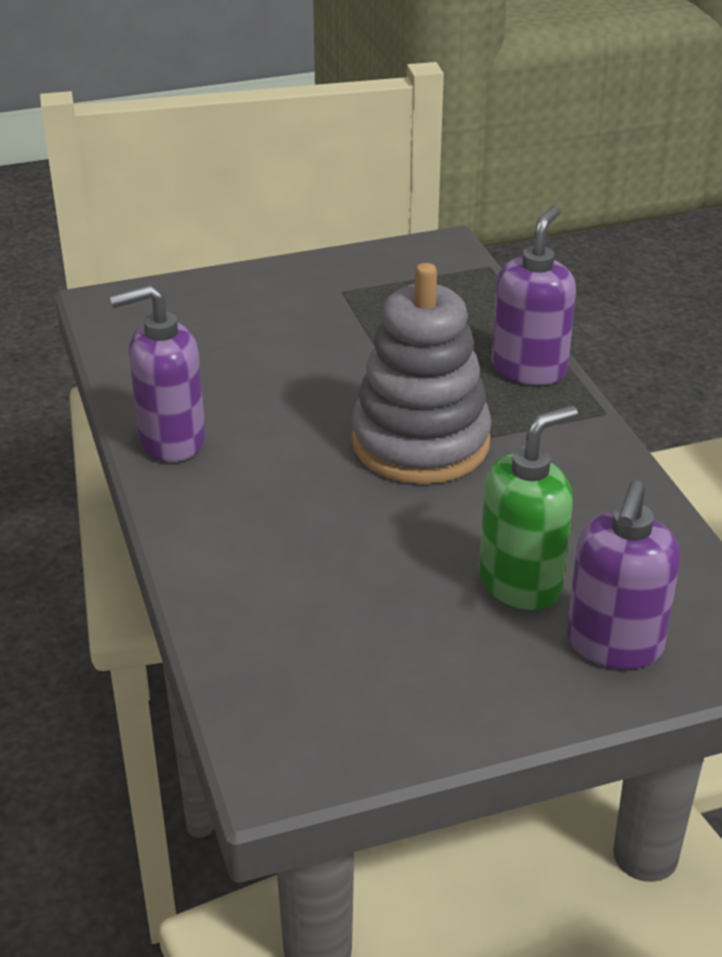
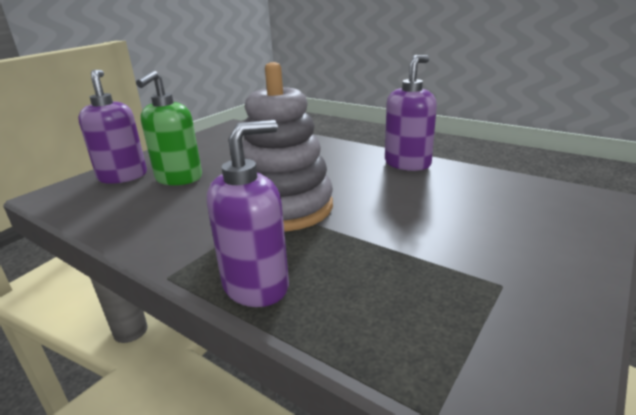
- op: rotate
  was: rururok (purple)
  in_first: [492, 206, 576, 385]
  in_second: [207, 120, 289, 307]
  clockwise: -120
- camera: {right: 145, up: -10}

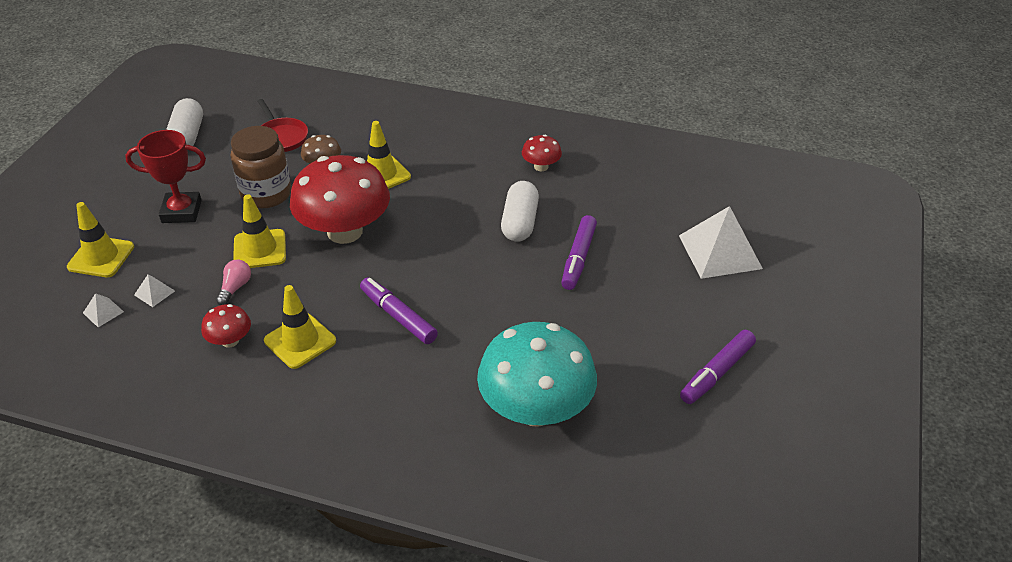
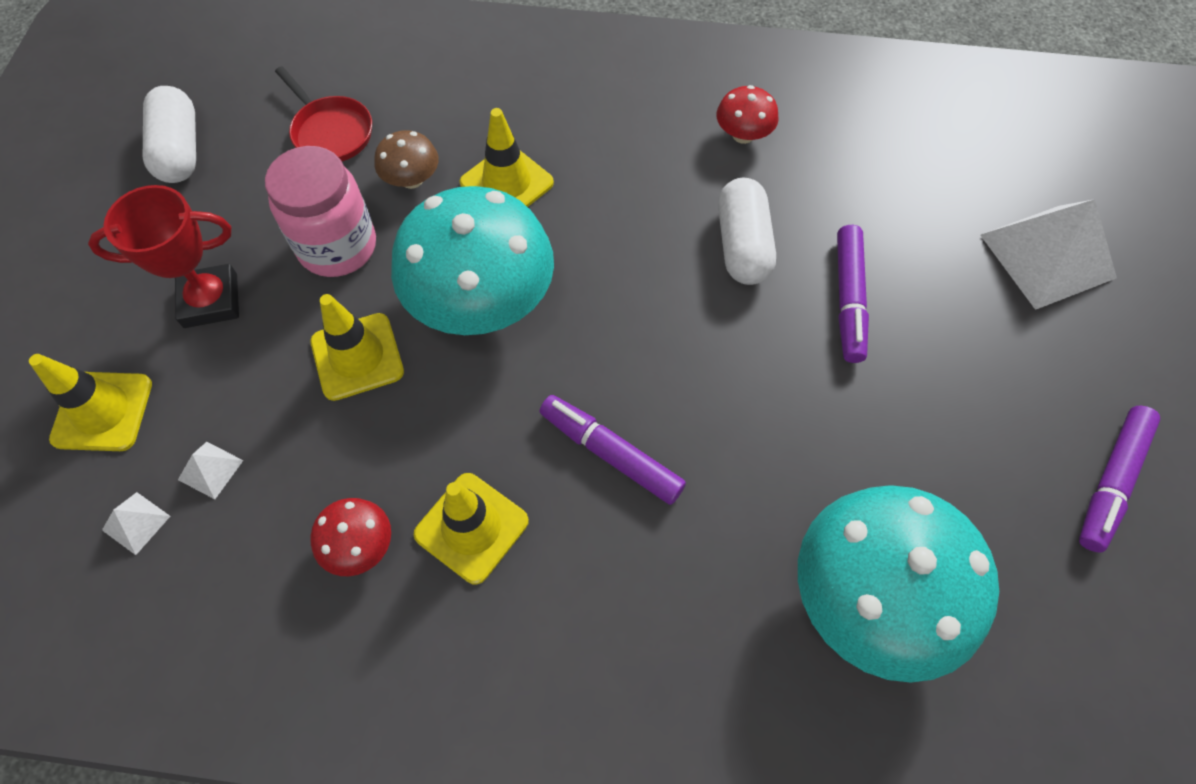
- op: recolor
  was: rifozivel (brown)
  now: rifozivel (pink)
  in_first: [231, 126, 291, 208]
  in_second: [265, 146, 376, 277]
- op: recolor
  was: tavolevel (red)
  now: tavolevel (turquoise)
  in_first: [290, 155, 390, 244]
  in_second: [391, 186, 554, 335]
- op: delete
  was: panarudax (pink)
  in_first: [216, 260, 251, 305]
- camera: {right: -10, up: 20}

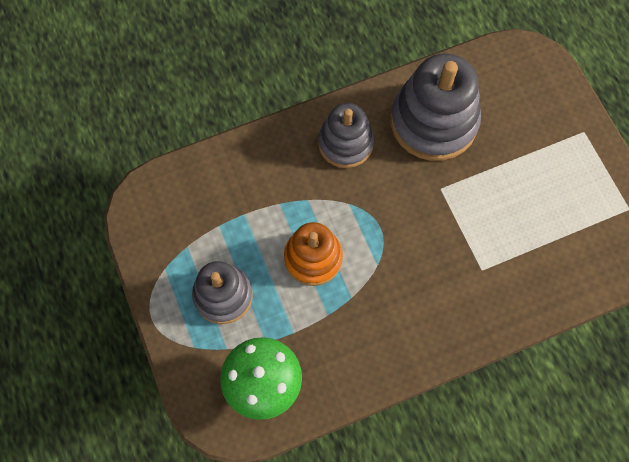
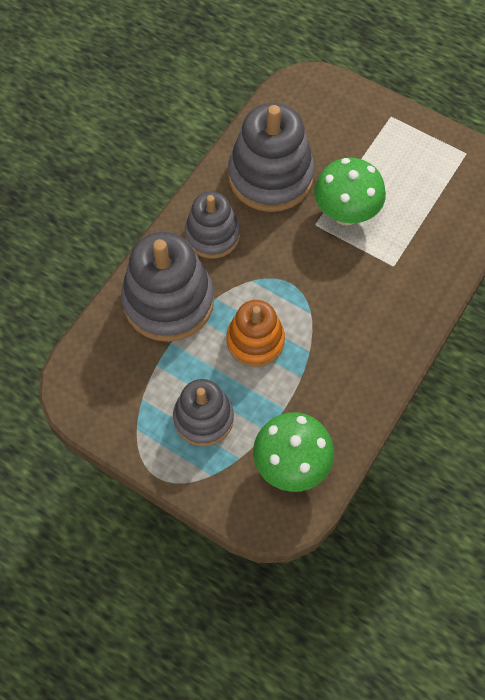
- op: insert
  now: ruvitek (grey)
  in_second: [121, 232, 214, 342]
- op: insert
  now: tavolevel (green)
  in_second: [314, 158, 386, 226]
- camera: {right: -35, up: -5}

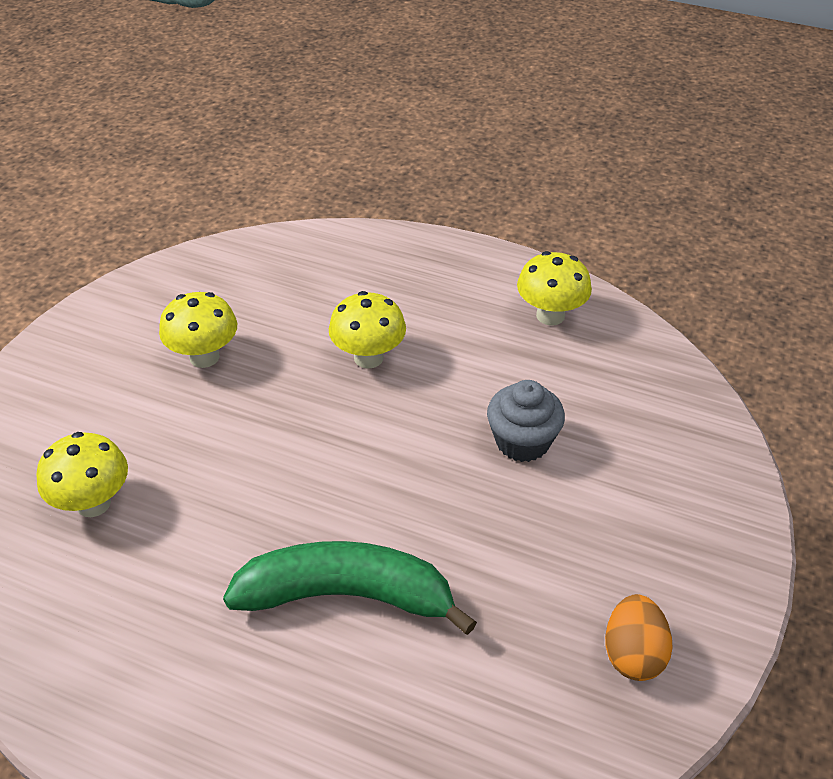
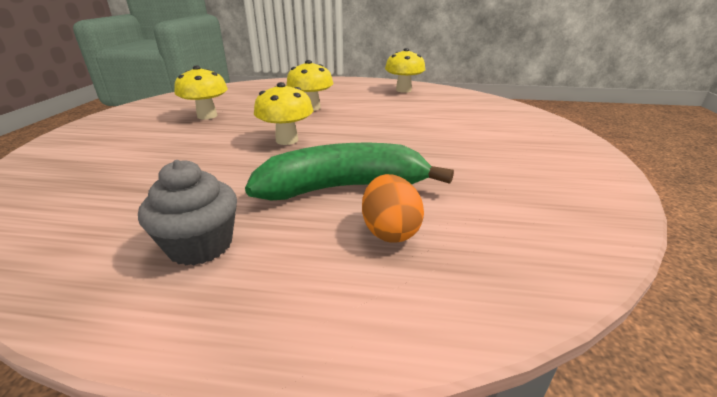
- op: move
  was: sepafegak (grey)
  in_first: [487, 380, 565, 462]
  in_second: [138, 160, 237, 266]
- op: move
  was: tavolevel (yellow)
  in_first: [36, 432, 128, 517]
  in_second: [254, 82, 314, 145]
- op: move
  was: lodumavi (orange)
  in_first: [605, 594, 673, 681]
  in_second: [362, 174, 424, 242]
- camera: {right: -15, up: -15}

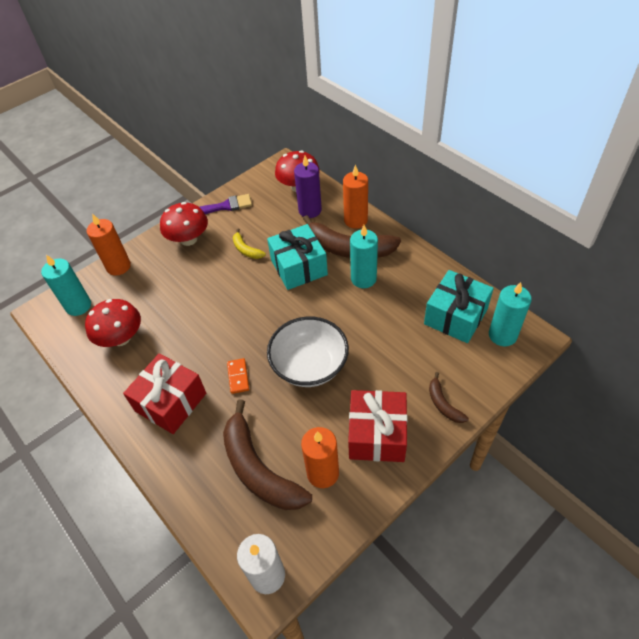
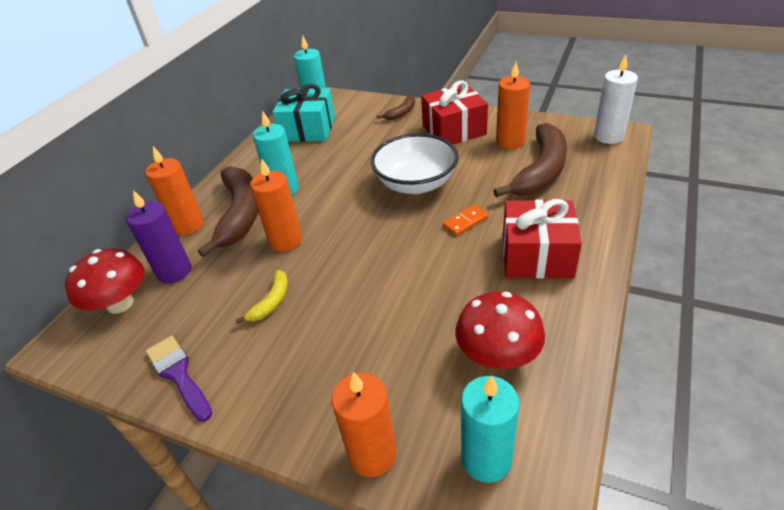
- op: replace
  was: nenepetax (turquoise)
  now: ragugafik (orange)
  in_first: [267, 224, 328, 290]
  in_second: [250, 158, 302, 252]
- op: delete
  was: tavolevel (red)
  in_first: [160, 202, 208, 246]
- camera: {right: -115, up: -10}

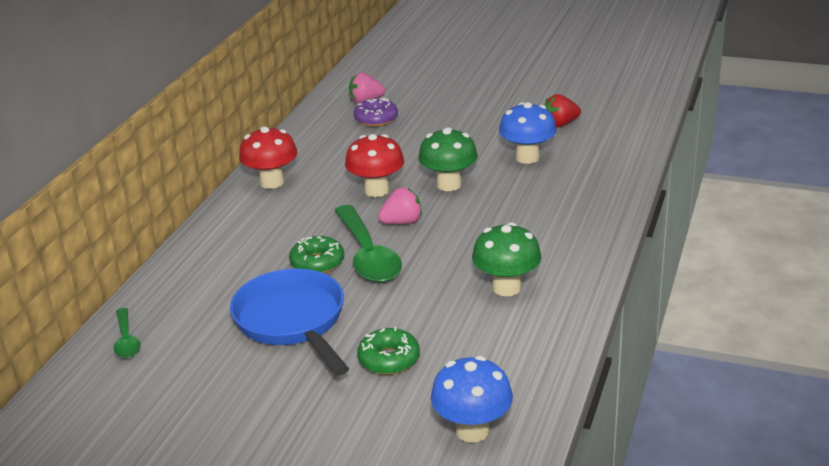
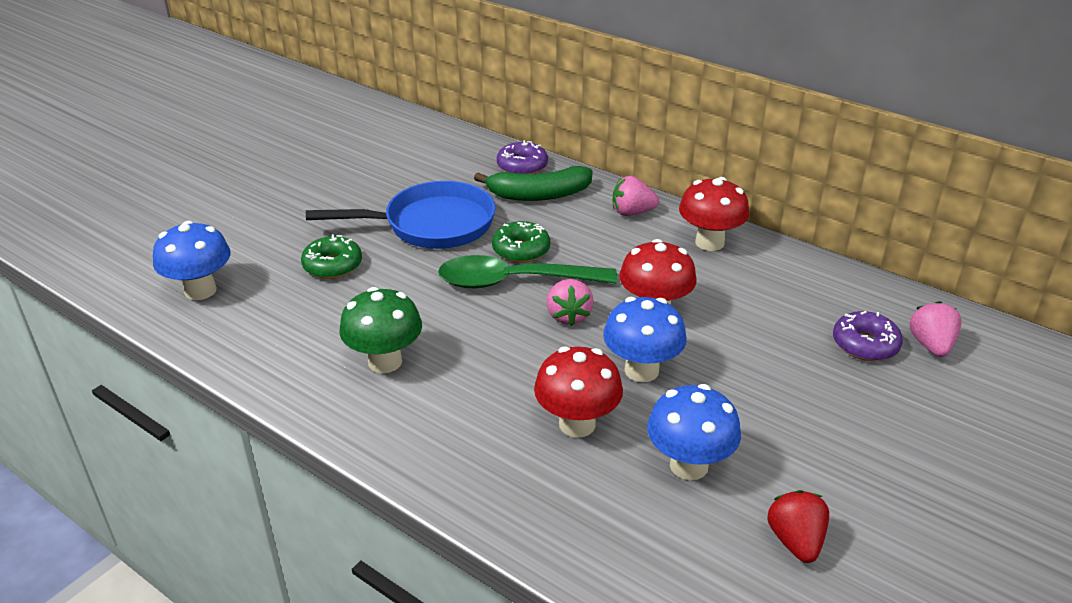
- op: insert
  now: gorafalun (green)
  in_second: [474, 166, 593, 201]
- op: insert
  now: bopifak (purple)
  in_second: [497, 140, 548, 174]
- op: insert
  now: tavolevel (red)
  in_second: [534, 346, 623, 437]
- op: recolor
  was: tavolevel (green)
  now: tavolevel (blue)
  in_first: [418, 127, 478, 191]
  in_second: [603, 297, 687, 382]
- op: insert
  now: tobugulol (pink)
  in_second: [613, 176, 659, 216]
- op: delete
  was: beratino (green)
  in_first: [114, 308, 141, 358]
- camera: {right: 105, up: 5}

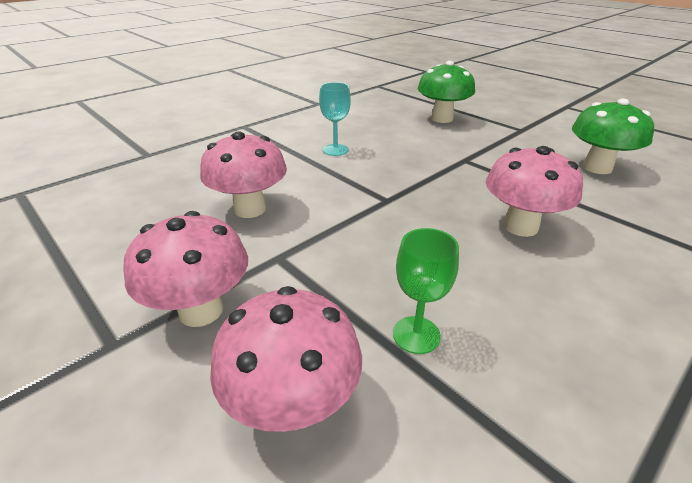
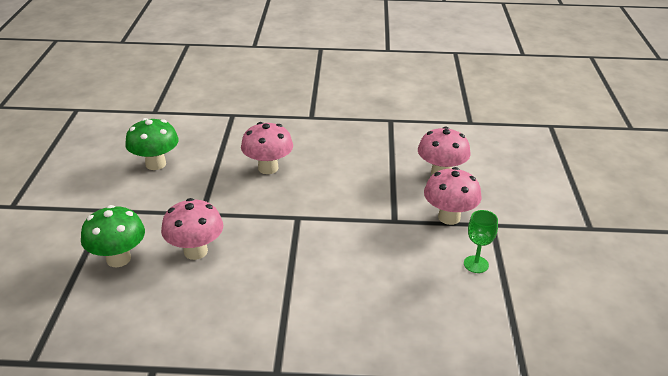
- op: move
  was: tavolevel (pink)
  in_first: [200, 132, 287, 218]
  in_second: [161, 198, 223, 260]
- op: move
  was: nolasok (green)
  in_first: [393, 228, 459, 354]
  in_second: [464, 210, 498, 273]
- op: delete
  was: nolasok (turquoise)
  in_first: [319, 82, 351, 156]
- camera: {right: -135, up: 0}

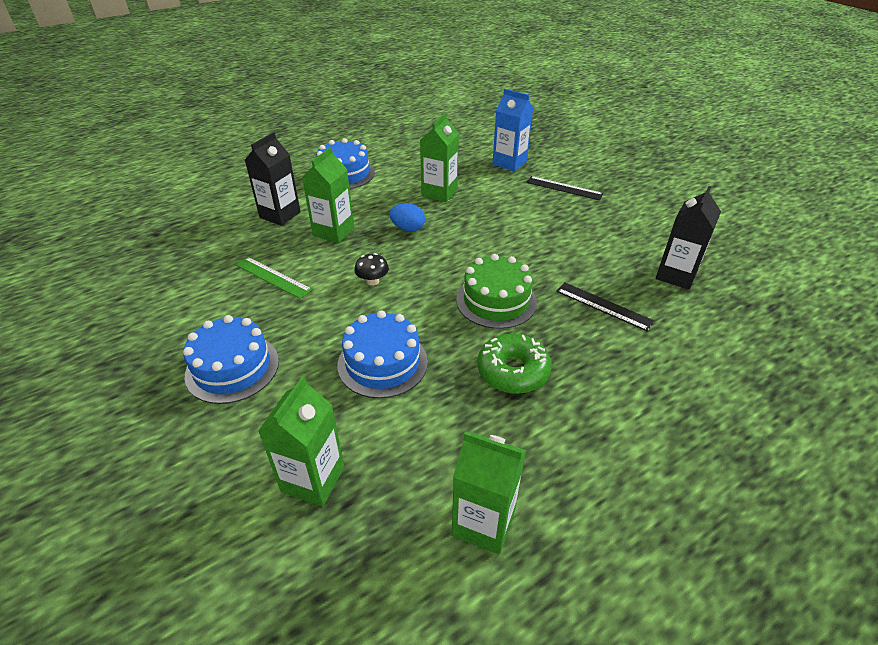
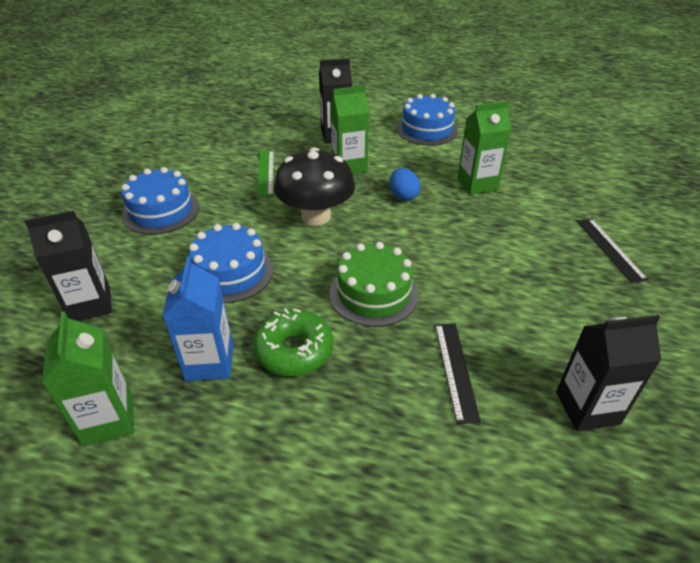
- op: recolor
  was: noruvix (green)
  now: noruvix (black)
  in_first: [258, 376, 344, 506]
  in_second: [25, 211, 112, 321]
- op: move
  was: noruvix (blue)
  in_first: [492, 89, 533, 171]
  in_second: [162, 256, 233, 381]
- op: resize
  was: tavolevel (black)
  in_first: [354, 253, 389, 286]
  in_second: [274, 147, 355, 226]
  ratio: 2.34
- camera: {right: 50, up: 0}

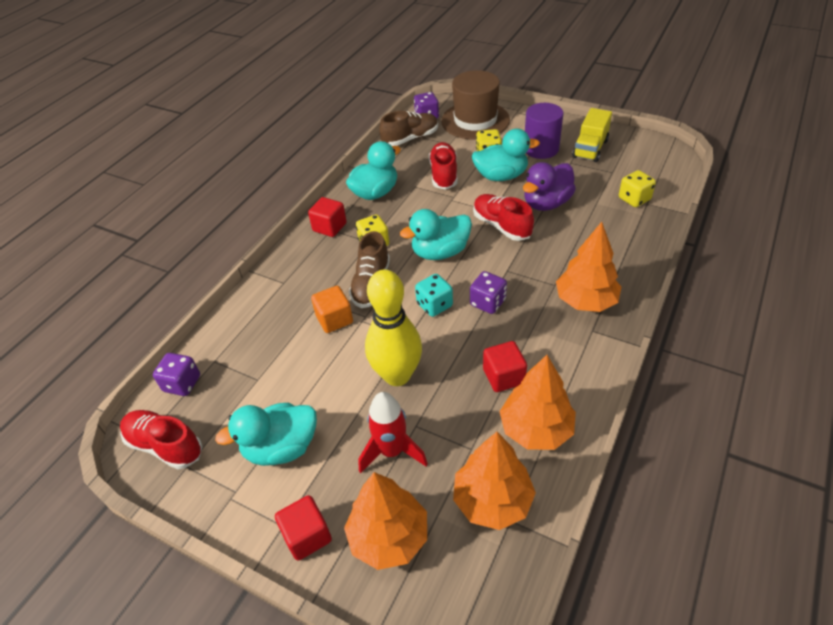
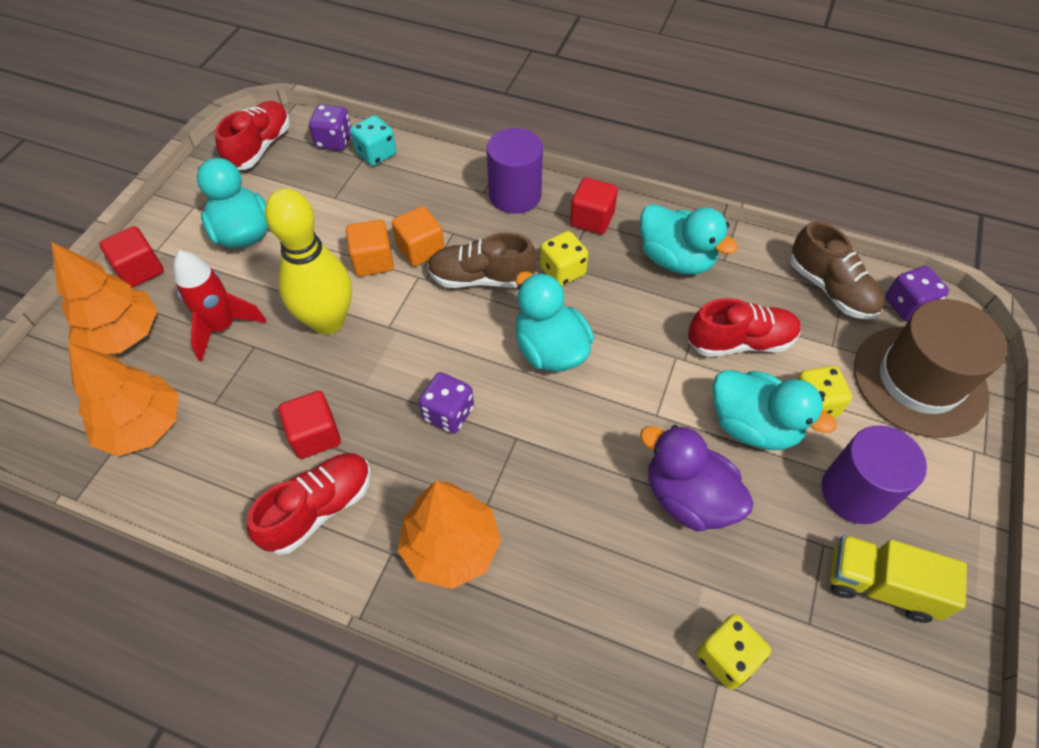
- op: move
  was: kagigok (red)
  in_first: [473, 194, 534, 241]
  in_second: [247, 453, 371, 555]
- op: insert
  now: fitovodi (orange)
  in_second: [346, 220, 394, 277]
- op: move
  was: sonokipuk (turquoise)
  in_first: [415, 274, 453, 317]
  in_second: [350, 115, 396, 166]
- op: insert
  now: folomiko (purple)
  in_second: [487, 128, 543, 214]
- op: rotate
  was: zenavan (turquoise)
  in_first: [471, 129, 540, 181]
  in_second: [713, 370, 837, 450]
  clockwise: -45
- op: delete
  was: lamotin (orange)
  in_first: [499, 355, 576, 450]
- camera: {right: 80, up: 10}

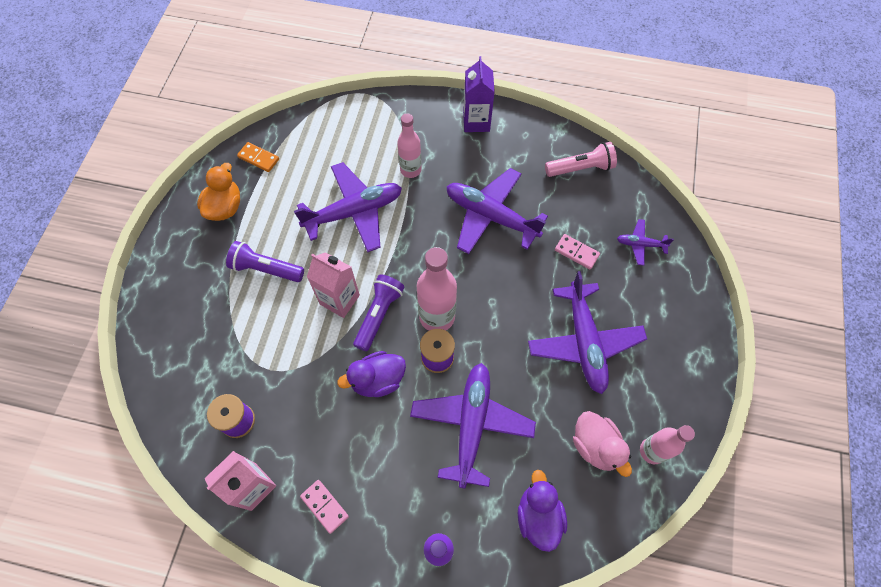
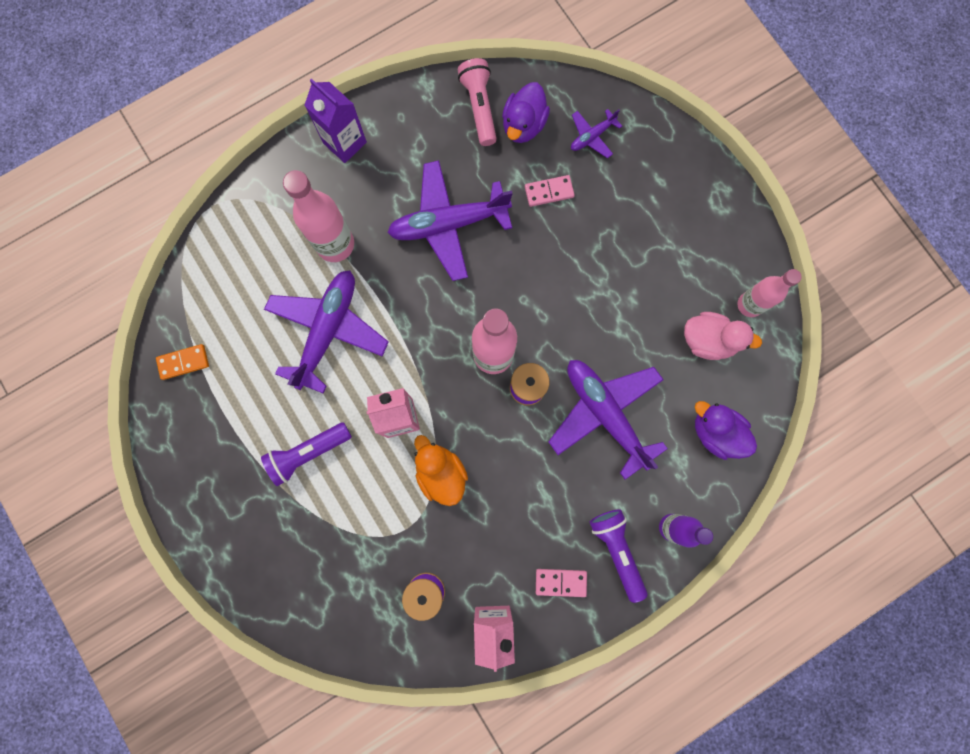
- op: resize
  was: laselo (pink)
  in_first: [397, 113, 422, 178]
  in_second: [283, 170, 354, 262]
  ratio: 1.51
- op: move
  was: zenavan (orange)
  in_first: [197, 163, 240, 221]
  in_second: [414, 435, 468, 506]
- op: rotate
  was: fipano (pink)
  in_first: [545, 142, 617, 177]
  in_second: [458, 58, 497, 146]
  clockwise: -45
- op: move
  was: zenavan (purple)
  in_first: [337, 351, 406, 397]
  in_second: [502, 82, 550, 143]
- op: move
  was: fipano (purple)
  in_first: [353, 274, 405, 352]
  in_second: [590, 509, 648, 603]
- op: delete
  was: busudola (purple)
  in_first: [528, 271, 647, 394]
- camera: {right: -45, up: 15}

